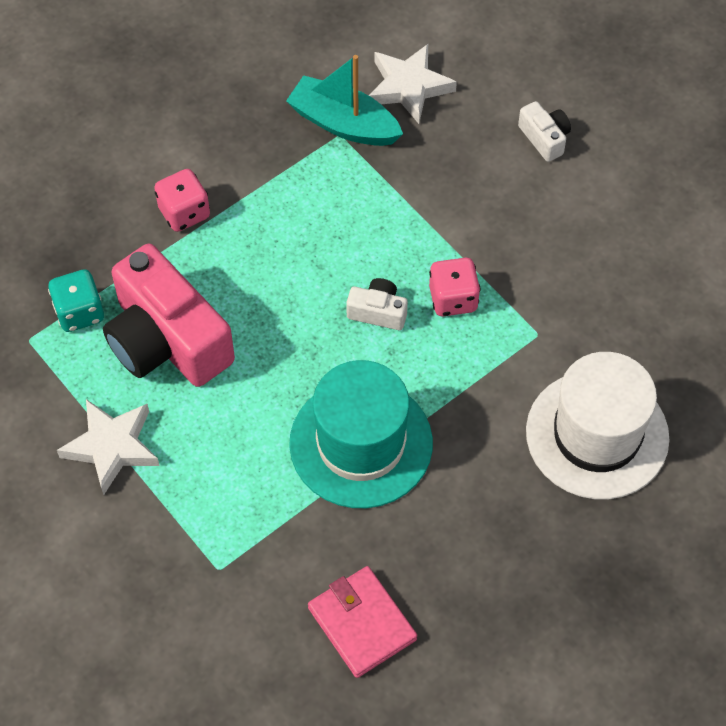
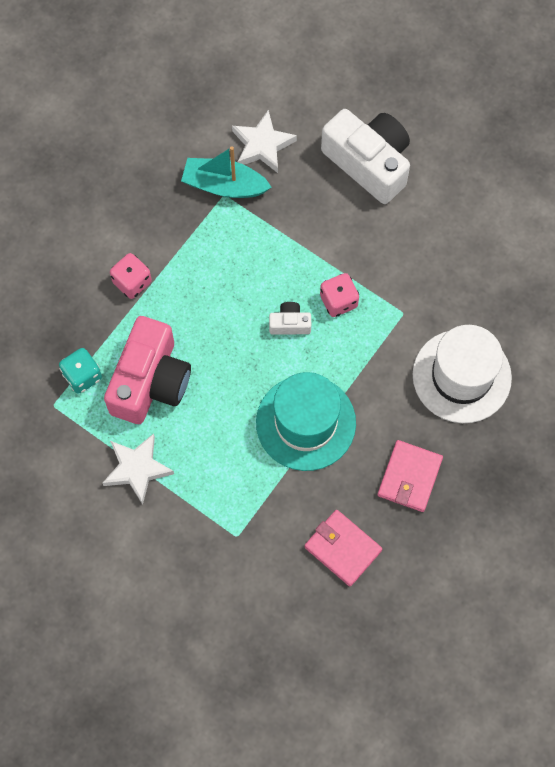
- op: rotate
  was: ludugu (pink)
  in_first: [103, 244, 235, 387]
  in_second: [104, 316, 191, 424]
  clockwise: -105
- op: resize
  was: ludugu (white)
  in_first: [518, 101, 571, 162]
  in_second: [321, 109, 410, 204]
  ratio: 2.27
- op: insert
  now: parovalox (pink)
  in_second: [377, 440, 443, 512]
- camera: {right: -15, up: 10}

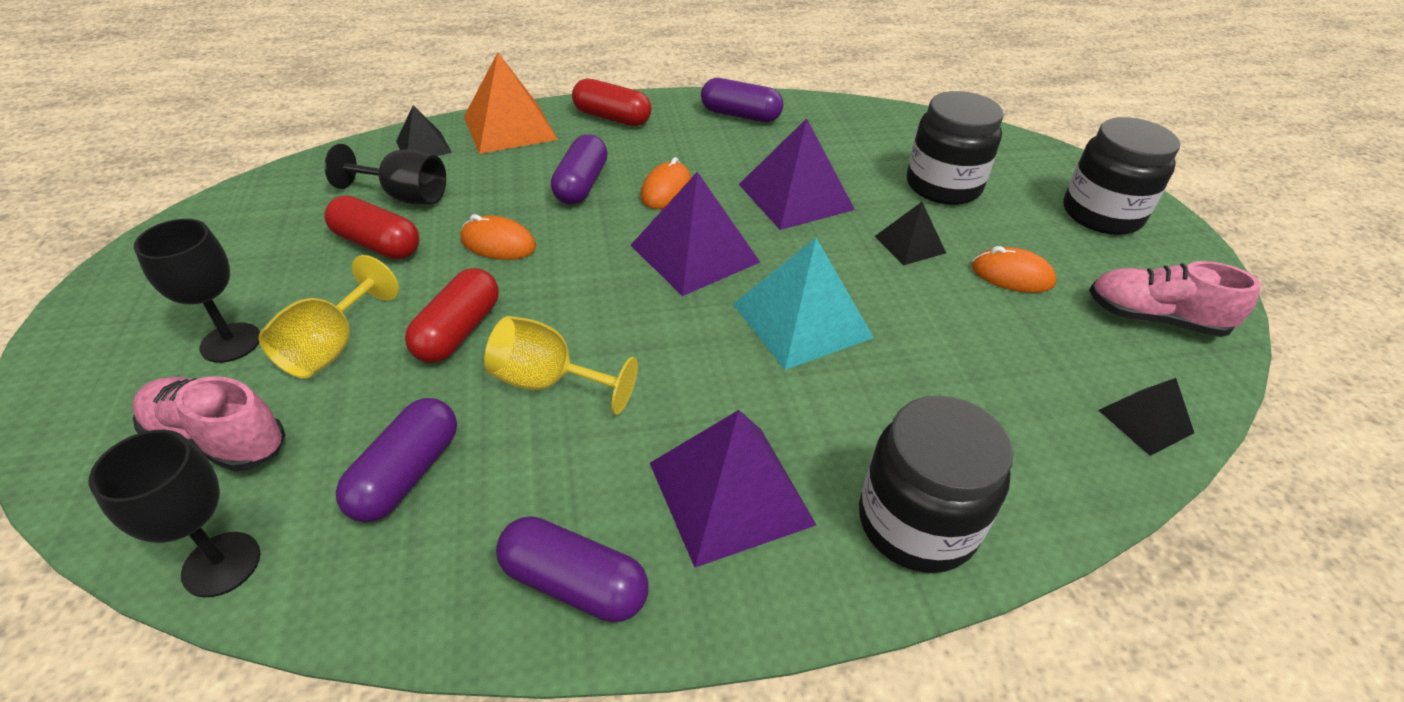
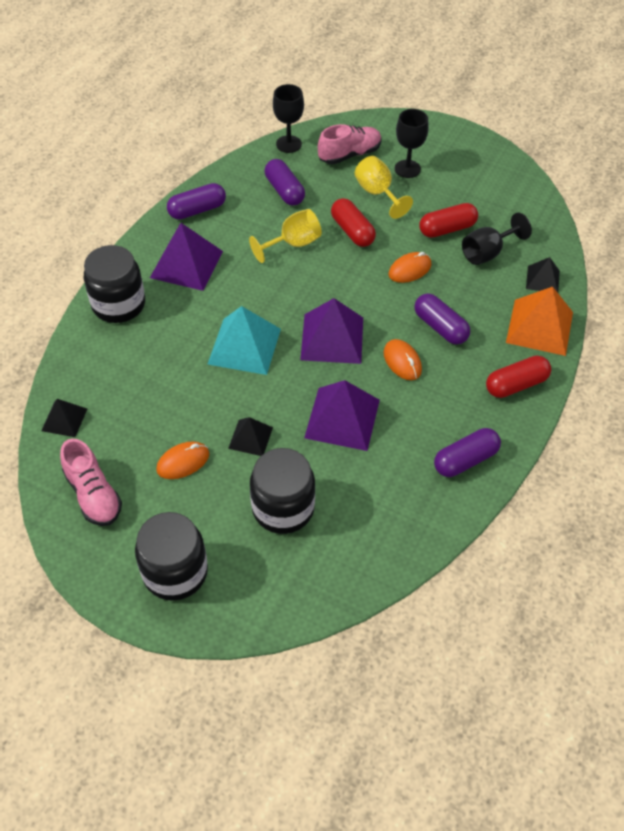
- op: rotate
  was: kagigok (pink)
  in_first: [1089, 261, 1261, 337]
  in_second: [60, 439, 122, 526]
  clockwise: 90
- camera: {right: 130, up: 10}

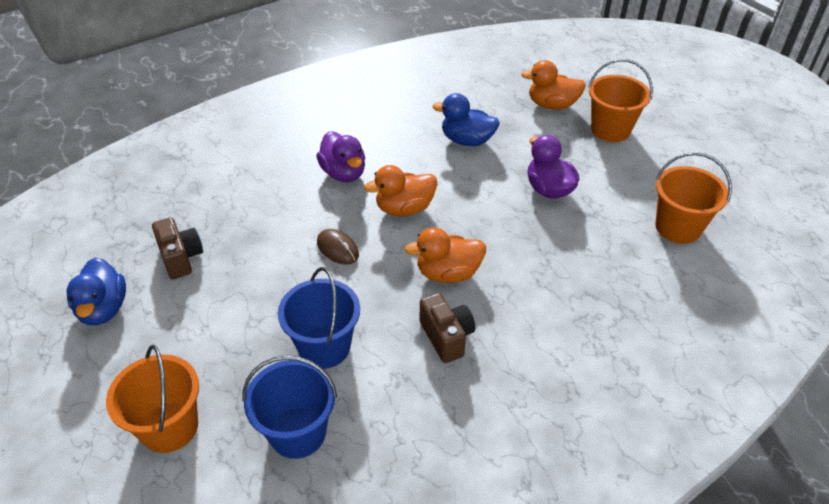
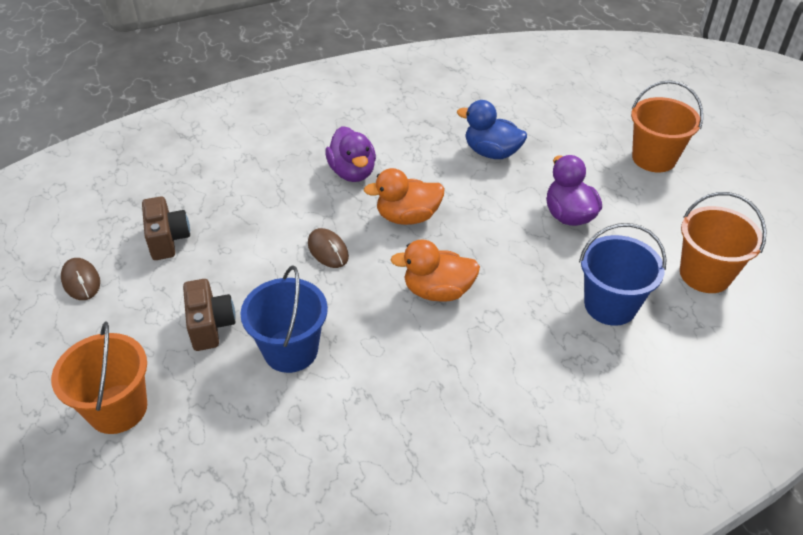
- op: replace
  was: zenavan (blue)
  now: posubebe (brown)
  in_first: [67, 257, 126, 325]
  in_second: [61, 258, 100, 300]
- op: move
  was: ludugu (brown)
  in_first: [420, 293, 475, 363]
  in_second: [183, 279, 236, 351]
- op: move
  was: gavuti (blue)
  in_first: [243, 355, 337, 459]
  in_second: [579, 223, 667, 326]
- op: delete
  was: zenavan (orange)
  in_first: [521, 60, 586, 110]
- camera: {right: 10, up: 0}

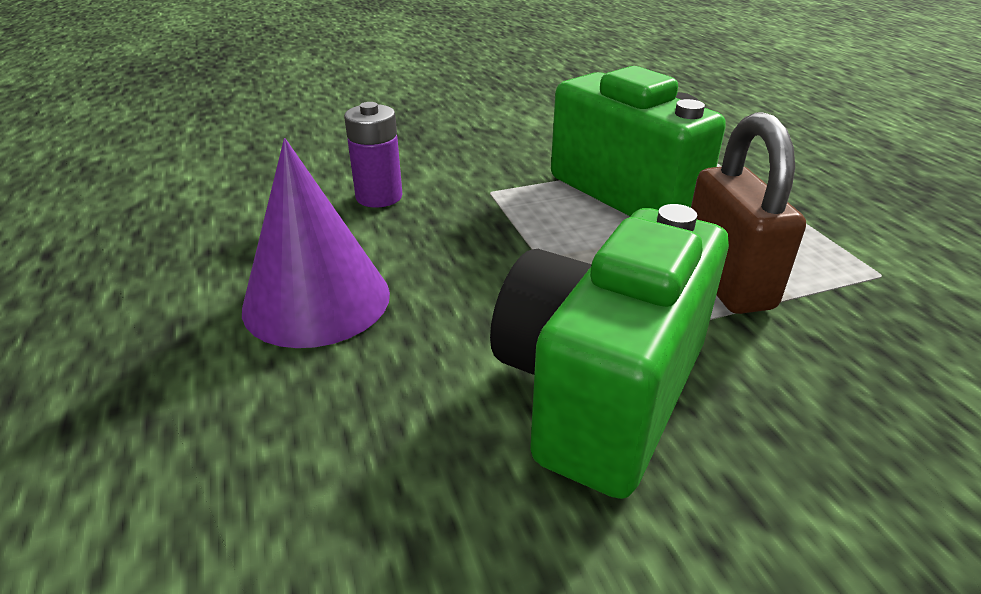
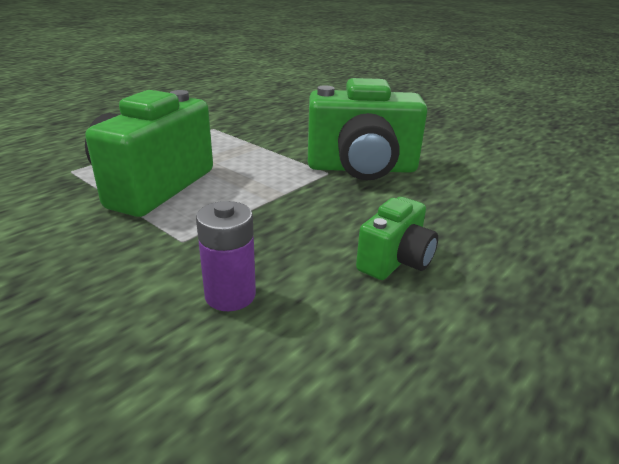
- op: replace
  was: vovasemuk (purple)
  now: ludugu (green)
  in_first: [242, 138, 390, 348]
  in_second: [356, 197, 438, 280]
- op: delete
  was: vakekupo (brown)
  in_first: [691, 112, 806, 314]
- camera: {right: -120, up: -5}

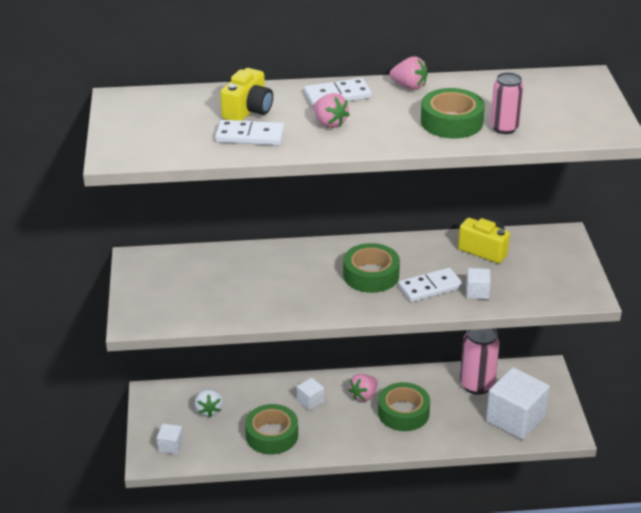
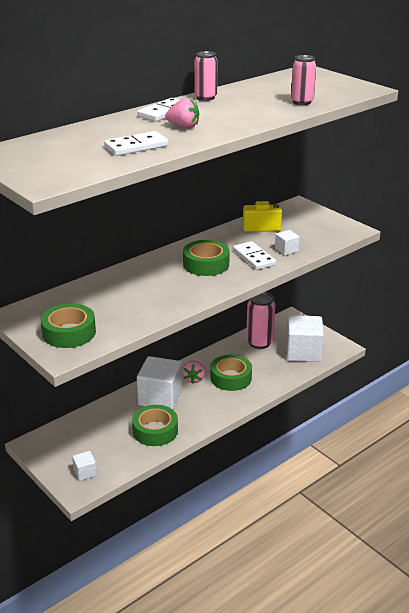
- op: move
  was: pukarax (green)
  in_first: [421, 88, 485, 138]
  in_second: [41, 304, 96, 348]
- op: resize
  was: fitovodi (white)
  in_first: [297, 378, 324, 410]
  in_second: [137, 356, 183, 409]
  ratio: 2.17
- op: replace
  was: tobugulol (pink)
  now: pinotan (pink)
  in_first: [389, 56, 428, 90]
  in_second: [194, 51, 217, 101]
- op: rotate
  was: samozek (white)
  in_first: [398, 268, 463, 302]
  in_second: [233, 241, 276, 270]
  clockwise: -60
- op: delete
  was: tobugulol (white)
  in_first: [195, 389, 223, 417]
- op: delete
  was: ludugu (yellow)
  in_first: [220, 68, 273, 121]
- camera: {right: -35, up: -5}

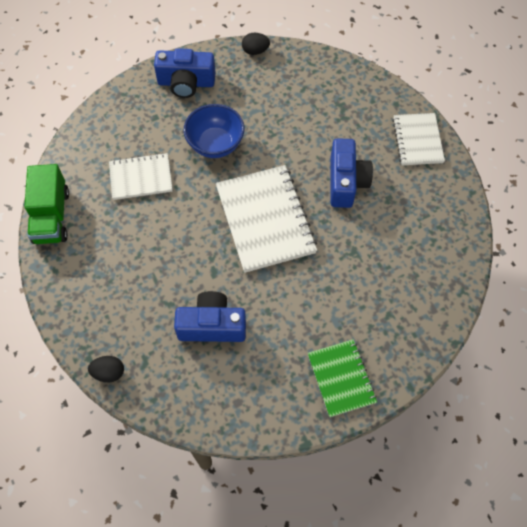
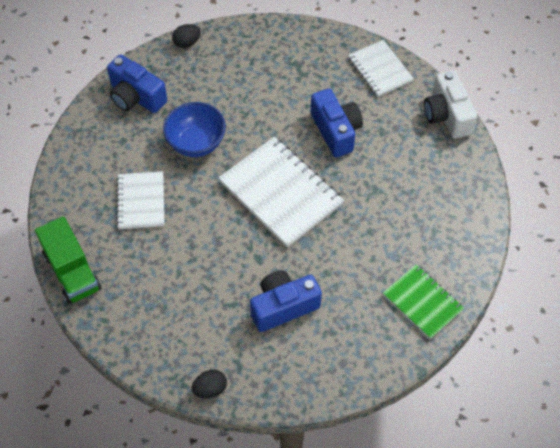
- op: rotate
  was: ludugu (blue)
  in_first: [154, 48, 216, 98]
  in_second: [107, 54, 167, 113]
  clockwise: 60
- op: rotate
  was: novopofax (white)
  in_first: [109, 153, 173, 200]
  in_second: [116, 171, 164, 229]
  clockwise: -60
- op: insert
  now: ludugu (white)
  in_second: [424, 70, 477, 139]
- camera: {right: -25, up: -5}

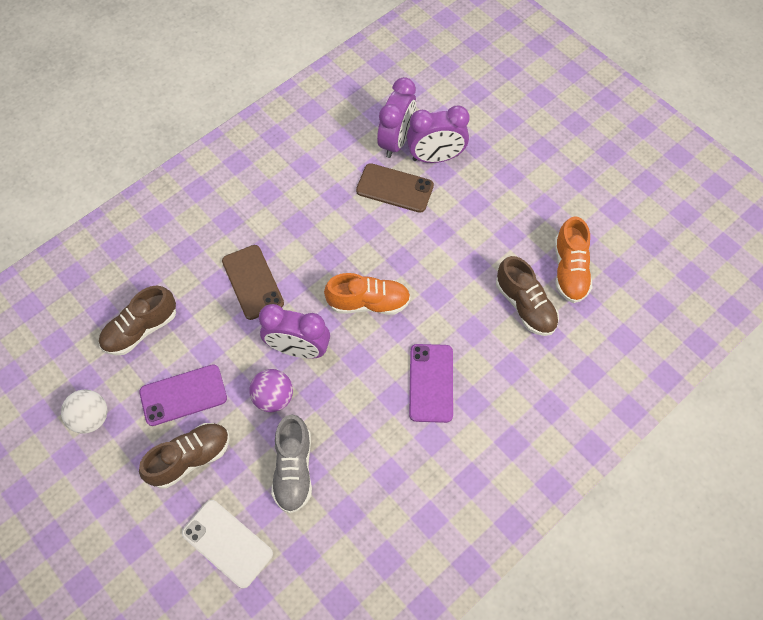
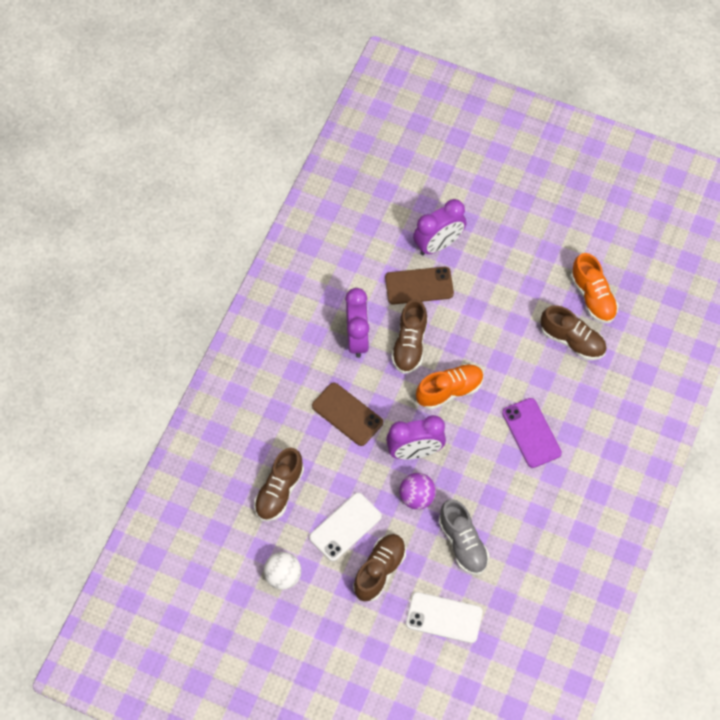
- op: recolor
  was: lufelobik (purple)
  now: lufelobik (white)
  in_first: [139, 364, 227, 426]
  in_second: [309, 493, 382, 561]
- op: move
  was: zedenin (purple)
  in_first: [377, 77, 416, 158]
  in_second: [345, 288, 369, 358]
- op: insert
  now: kagigok (brown)
  in_second: [391, 299, 428, 374]
- camera: {right: -25, up: 0}

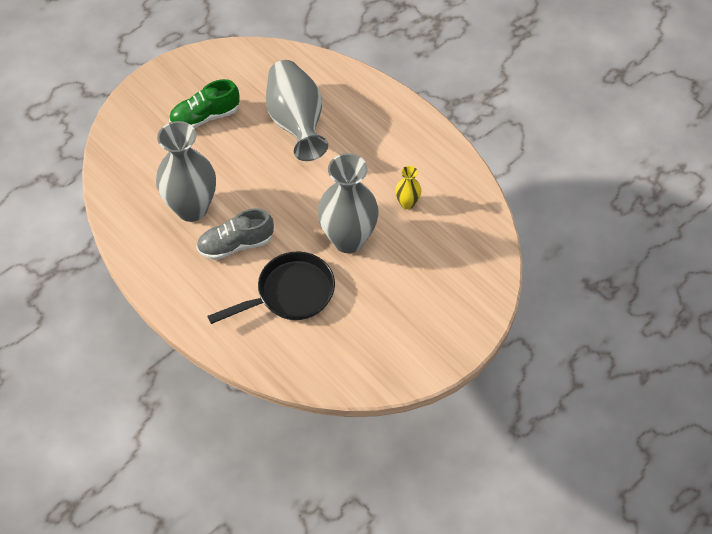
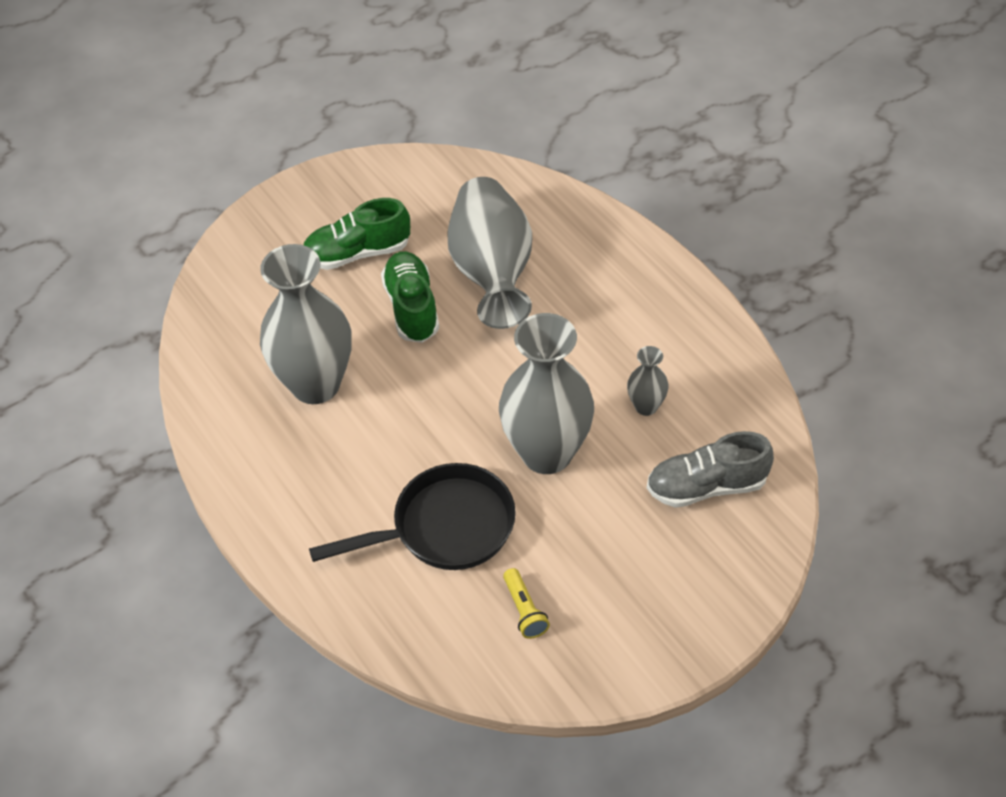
- op: insert
  now: kagigok (green)
  in_second: [381, 251, 439, 343]
- op: insert
  now: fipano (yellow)
  in_second: [503, 568, 550, 639]
- op: recolor
  was: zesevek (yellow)
  now: zesevek (grey)
  in_first: [395, 166, 421, 209]
  in_second: [627, 346, 669, 416]
- op: move
  was: kagigok (grey)
  in_first: [196, 208, 274, 260]
  in_second: [647, 431, 774, 508]
- camera: {right: 10, up: -5}

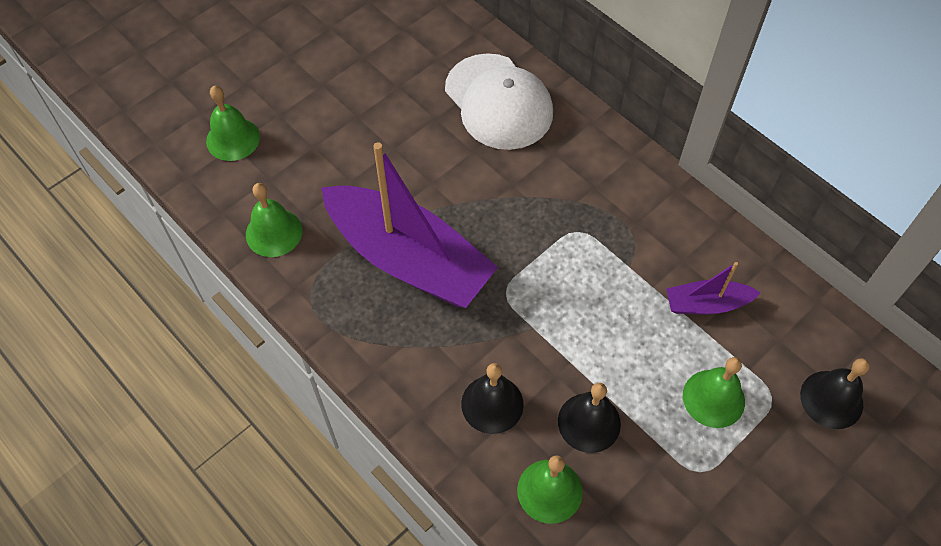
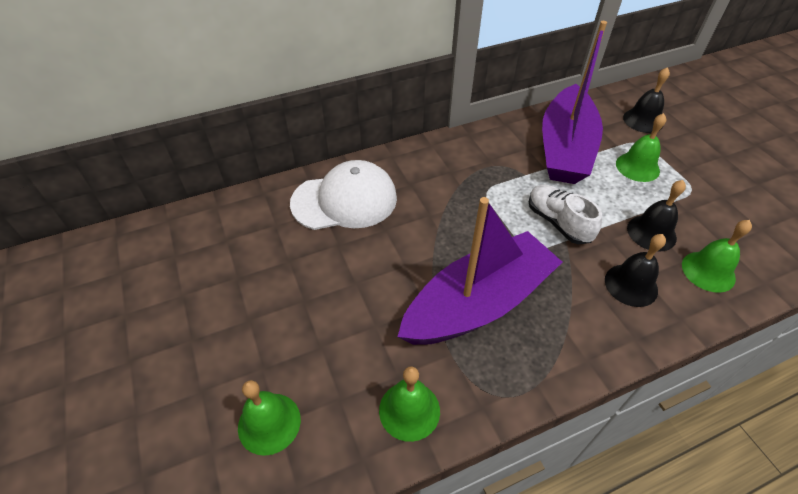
- op: insert
  now: kagigok (white)
  in_second: [528, 184, 602, 244]
- op: resize
  was: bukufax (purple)
  in_first: [666, 262, 761, 315]
  in_second: [542, 21, 607, 184]
  ratio: 2.18
- camera: {right: -70, up: -10}

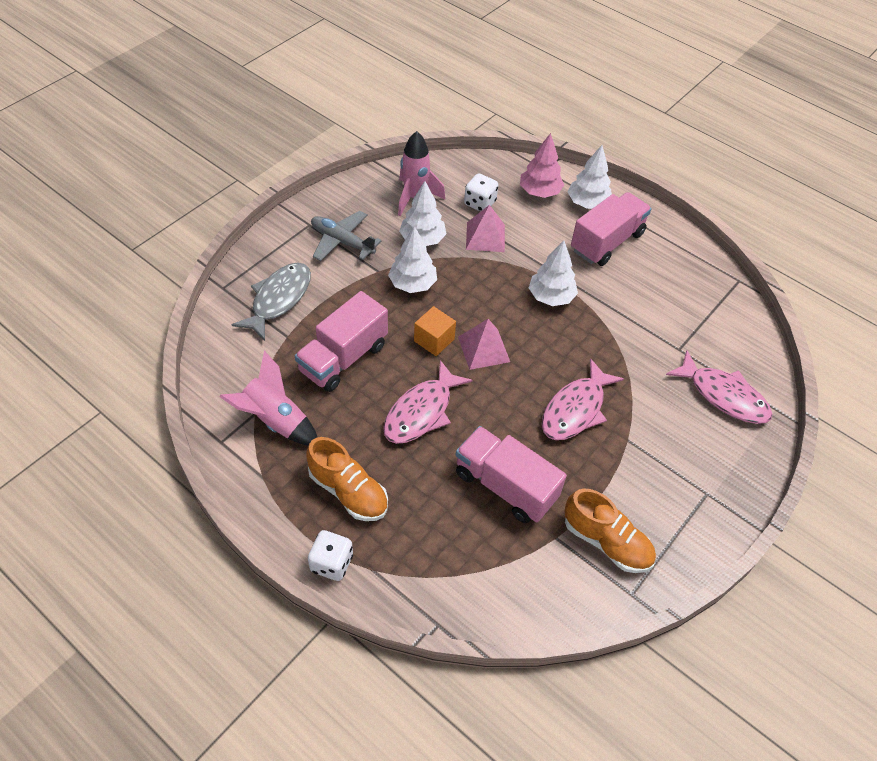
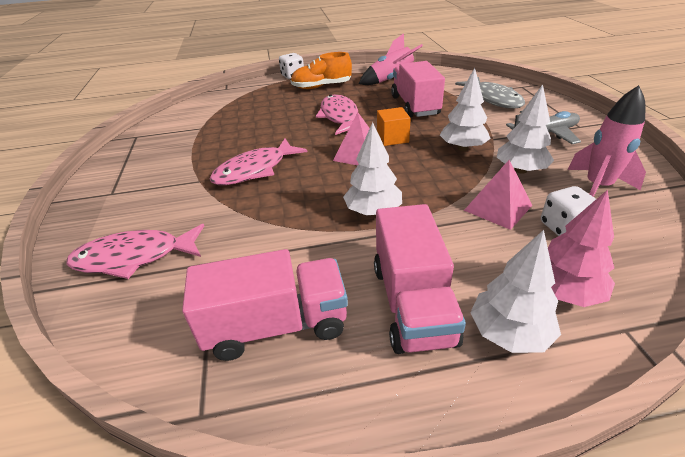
- op: move
  was: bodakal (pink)
  in_first: [456, 426, 567, 523]
  in_second: [182, 249, 348, 361]
- op: rotate
  was: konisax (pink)
  in_first: [541, 358, 624, 440]
  in_second: [210, 139, 307, 185]
  clockwise: -120
- op: delete
  was: kagigok (orange)
  in_first: [565, 489, 656, 573]
- camera: {right: 135, up: -15}

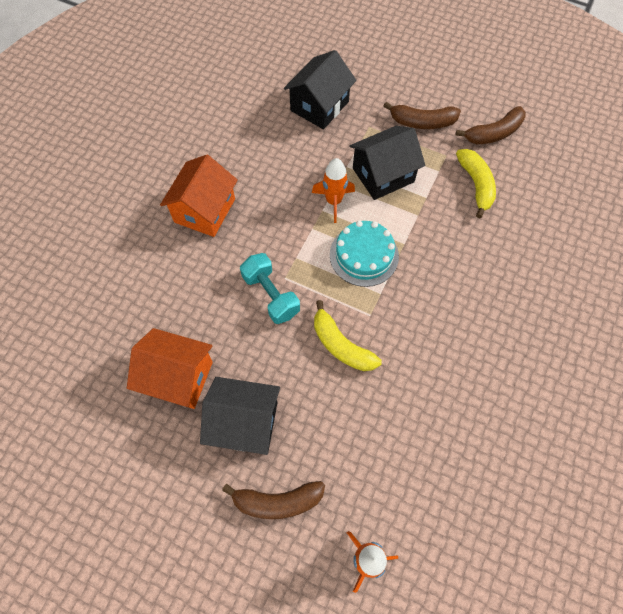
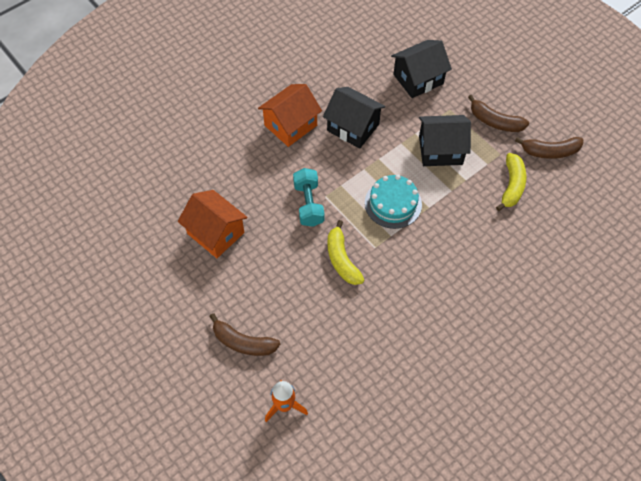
- op: move
  was: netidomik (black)
  in_first: [200, 377, 280, 455]
  in_second: [323, 87, 386, 149]
- op: delete
  was: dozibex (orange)
  in_first: [312, 158, 355, 223]
- camera: {right: 25, up: -5}

